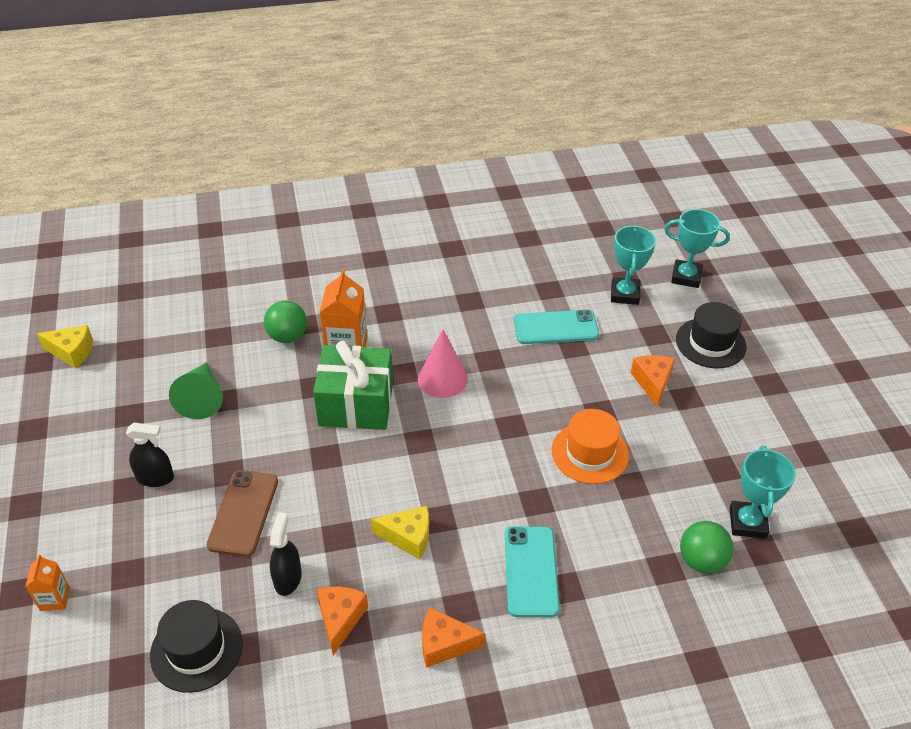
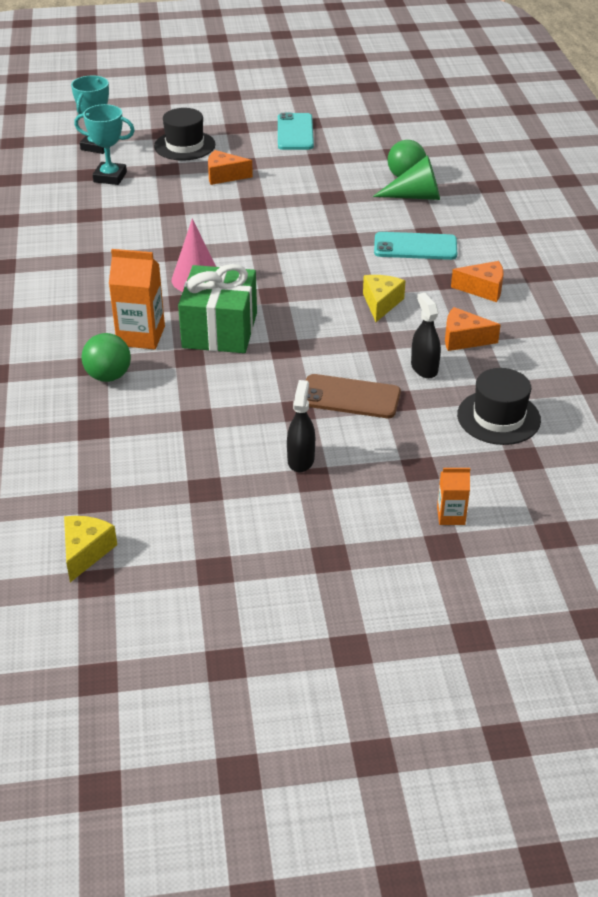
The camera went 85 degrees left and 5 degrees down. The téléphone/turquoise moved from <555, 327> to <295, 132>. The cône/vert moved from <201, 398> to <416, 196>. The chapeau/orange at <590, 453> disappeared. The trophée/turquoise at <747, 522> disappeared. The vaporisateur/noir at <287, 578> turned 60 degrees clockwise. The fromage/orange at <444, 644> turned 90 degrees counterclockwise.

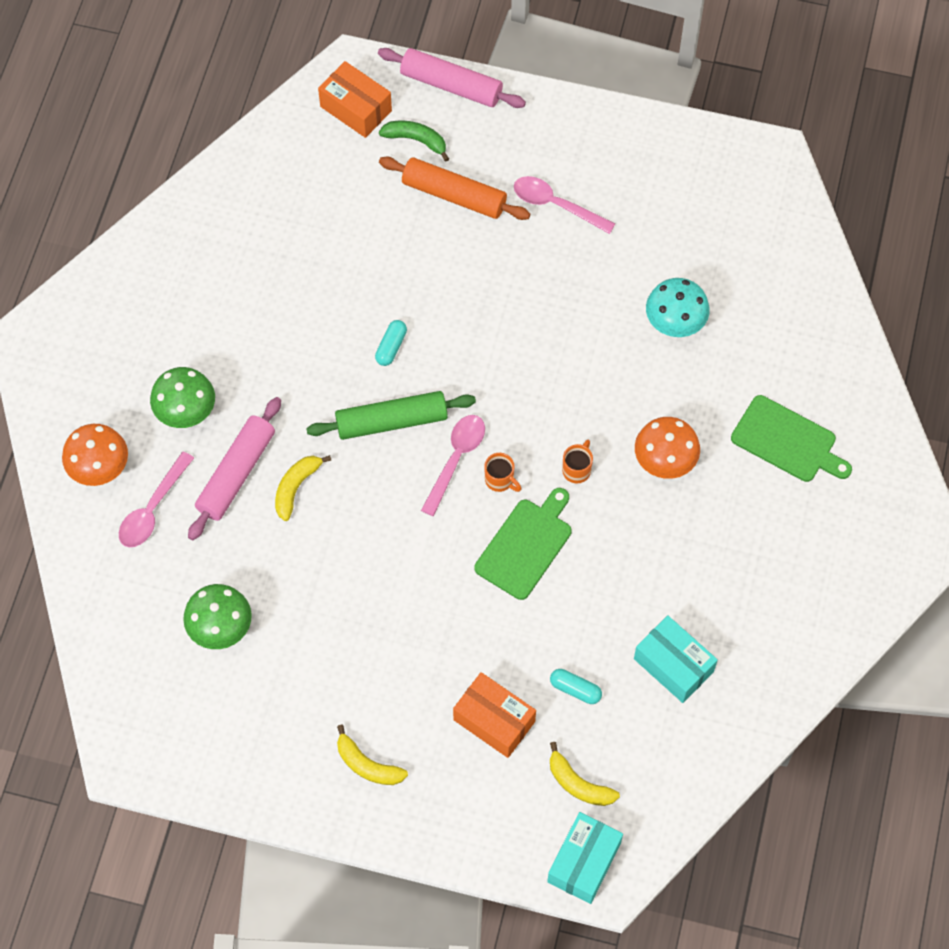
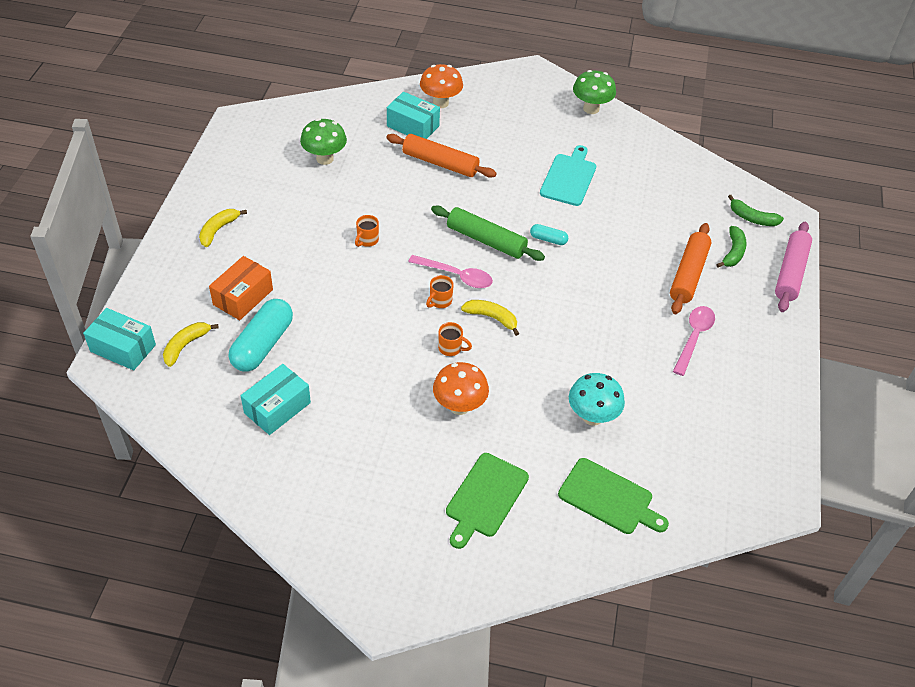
The camera went 85 degrees right and 15 degrees down. The boîte/orange at <356, 108> was replaced by the banane/vert at <752, 218>. The champignon/vert moved from <186, 413> to <591, 109>. The rouleau à pâtisserie/vert at <391, 421> turned 45 degrees counterclockwise. The rouleau à pâtisserie/rose at <237, 474> became the rouleau à pâtisserie/orange at <440, 163>. The cuillère/rose at <153, 509> was replaced by the boîte/turquoise at <413, 126>. The banane/jaune moved from <296, 487> to <492, 318>. The planche à découper/vert moved from <526, 545> to <609, 498>. The gélule/turquoise at <575, 689> changed to 2.08 times the size. The planche à découper/turquoise at <569, 178> appeared. The tasse/orange at <367, 240> appeared.

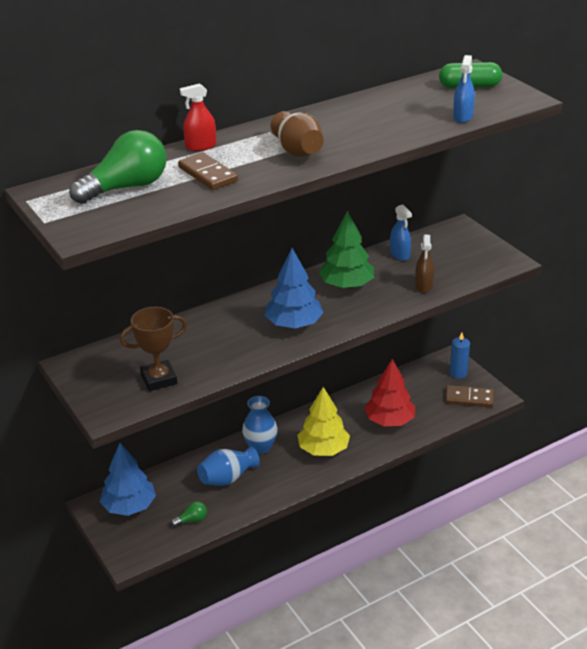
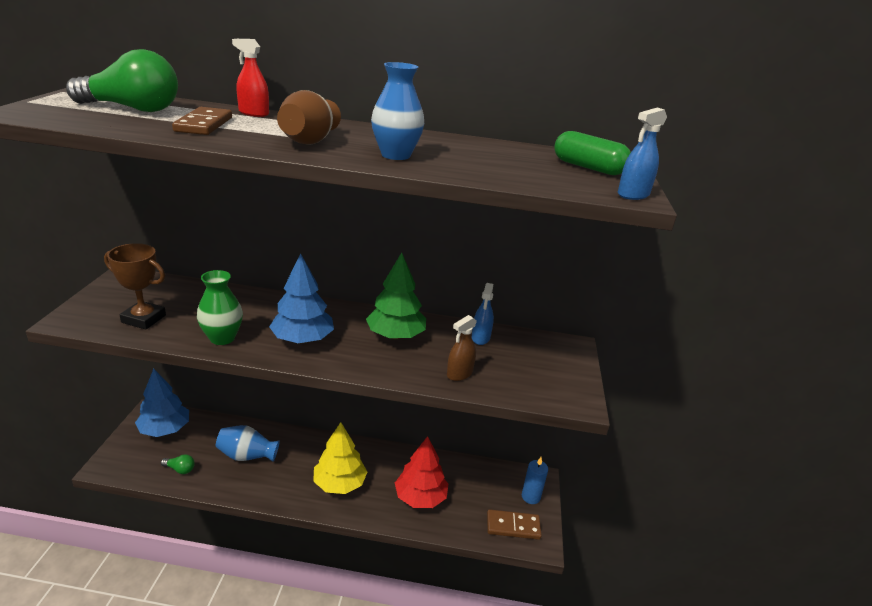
The camera went 35 degrees right and 5 degrees down. The vaporisateur/bleu moved from <463, 117> to <633, 195>. The domino/marron at <469, 398> turned 45 degrees counterclockwise. The vase/bleu moved from <260, 447> to <395, 155>. The vase/vert at <222, 338> appeared.

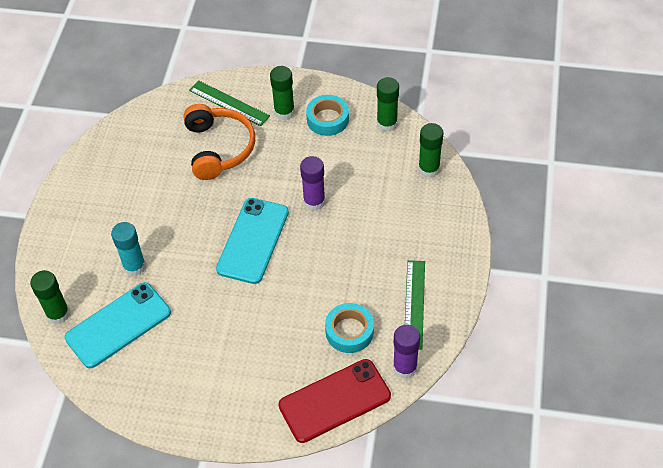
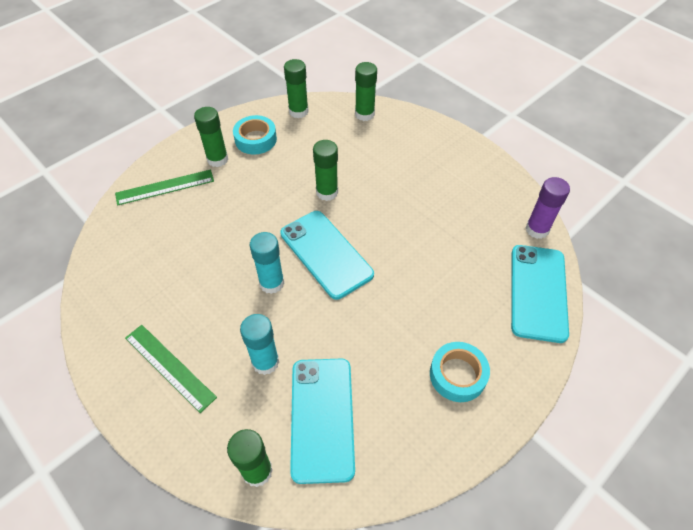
The camera went 55 degrees left and 0 degrees up. The casque audio/orange at <218, 148> disappeared. The bâton de colle/violet at <314, 201> became the bâton de colle/vert at <327, 192>. The règle/vert moved from <414, 304> to <169, 367>. The ruban adhésif/turquoise moved from <349, 331> to <457, 375>. The téléphone/rouge at <334, 401> became the téléphone/turquoise at <538, 292>. The bâton de colle/turquoise at <271, 283> appeared.

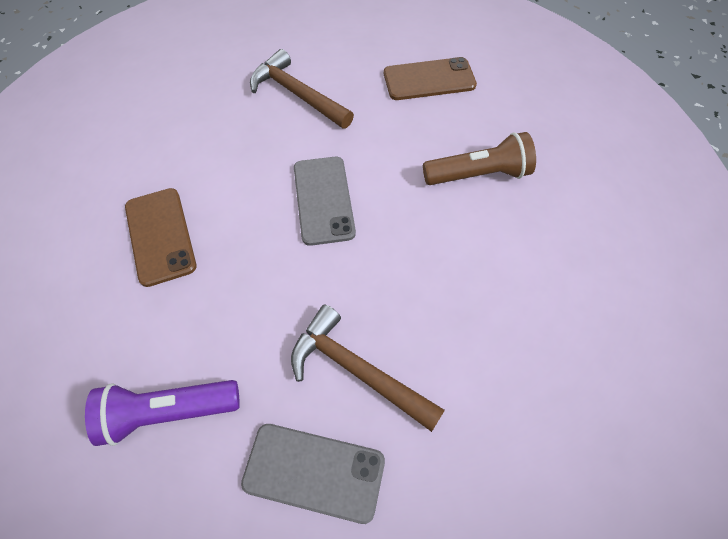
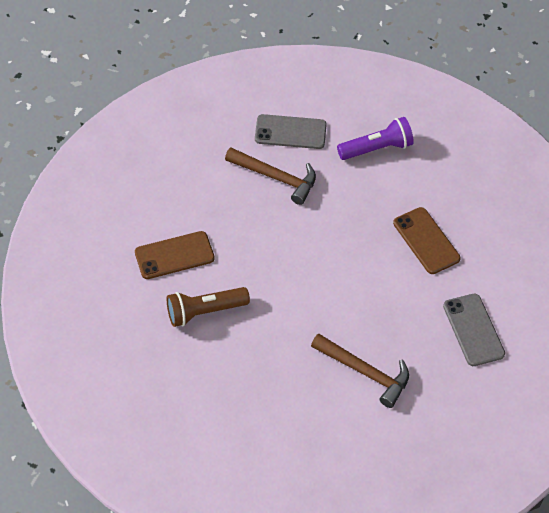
The camera went 170 degrees right and 5 degrees down. The téléphone/marron moved from <429, 79> to <174, 255>. The téléphone/gris moved from <323, 200> to <473, 330>.

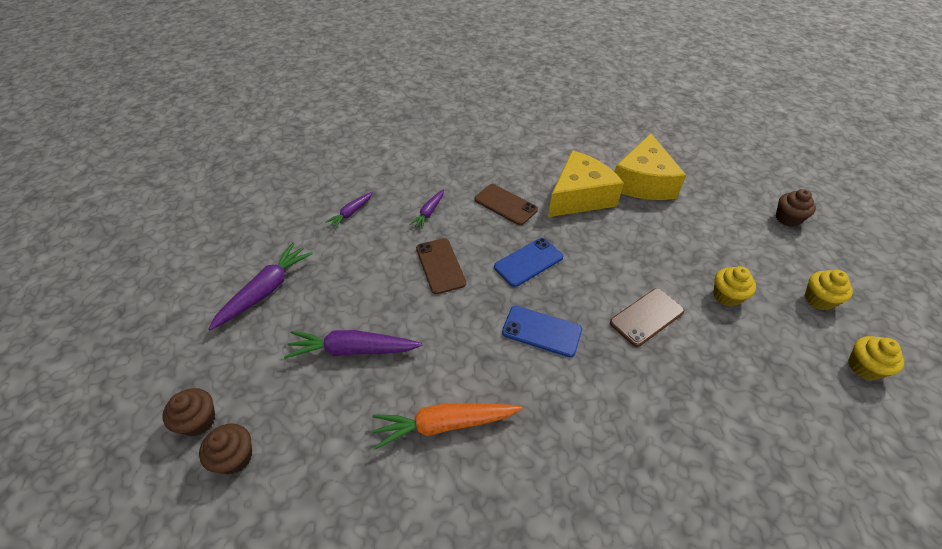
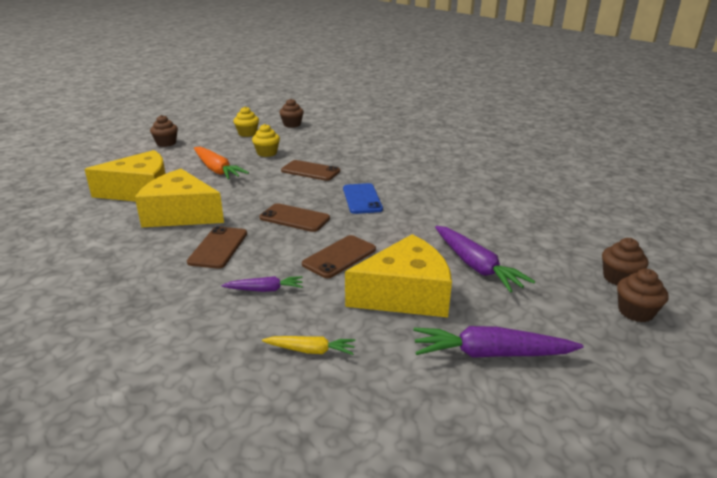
The camera went 120 degrees left and 20 degrees down. The carotte/violet at <351, 213> became the carotte/jaune at <311, 350>. The téléphone/bleu at <528, 262> became the téléphone/marron at <294, 218>. The muffin/jaune at <864, 367> became the muffin/marron at <292, 125>. The carotte/orange moved from <444, 425> to <217, 170>. The fromage/jaune at <405, 295> appeared.

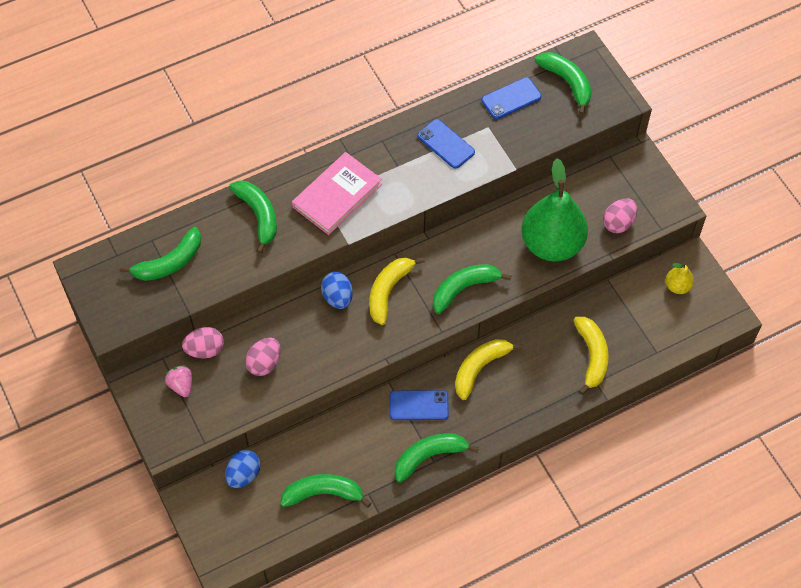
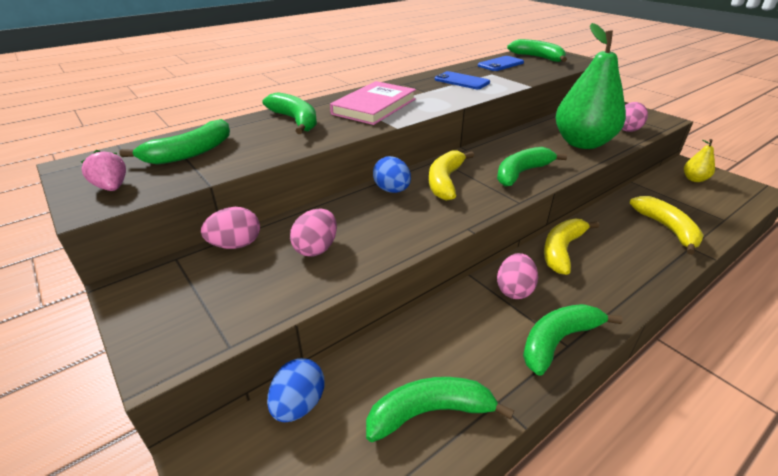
The camera went 10 degrees left and 25 degrees down. The fraise/rose moved from <181, 385> to <112, 187>. The téléphone/bleu at <418, 405> was replaced by the œuf/rose at <514, 290>.

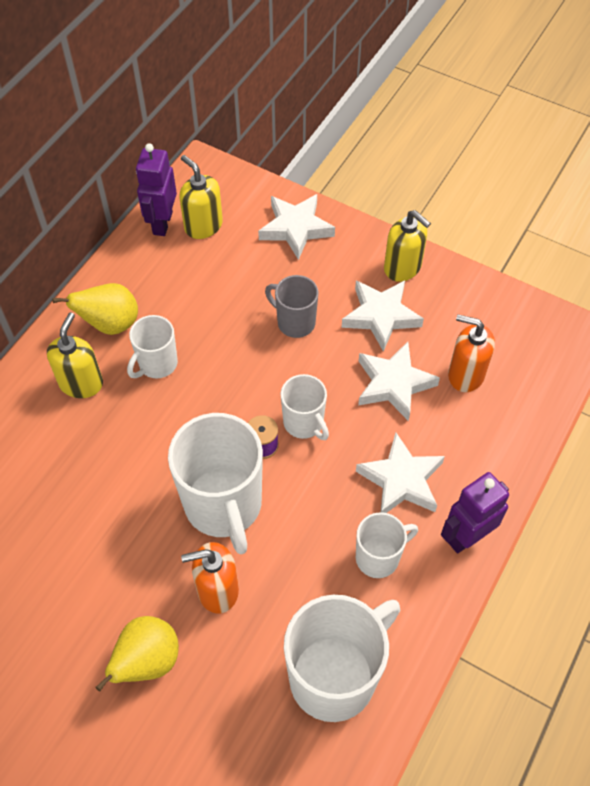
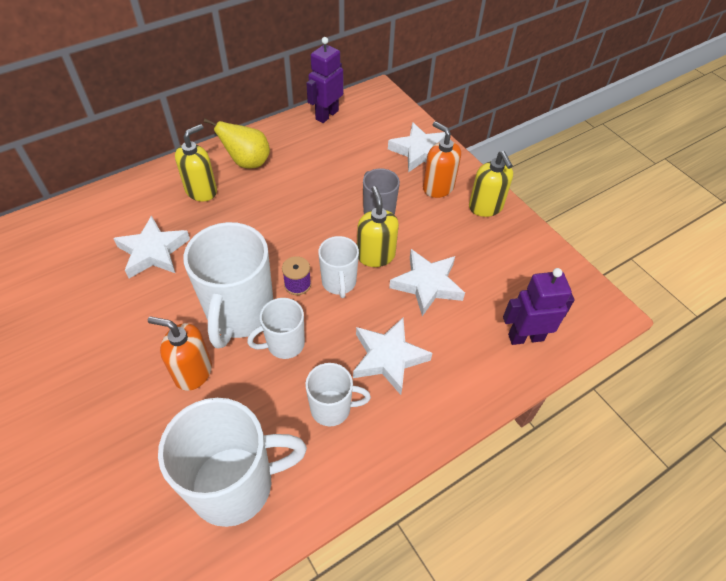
The camera went 25 degrees right and 5 degrees down. The distributeur de savon/jaune moved from <203, 226> to <375, 255>. The étoile/blanc moved from <381, 316> to <153, 252>. The distributeur de savon/orange moved from <465, 374> to <438, 187>. The tasse/blanc moved from <157, 364> to <284, 344>. The robot/violet moved from <467, 537> to <525, 337>. The poire/jaune at <147, 661> disappeared.

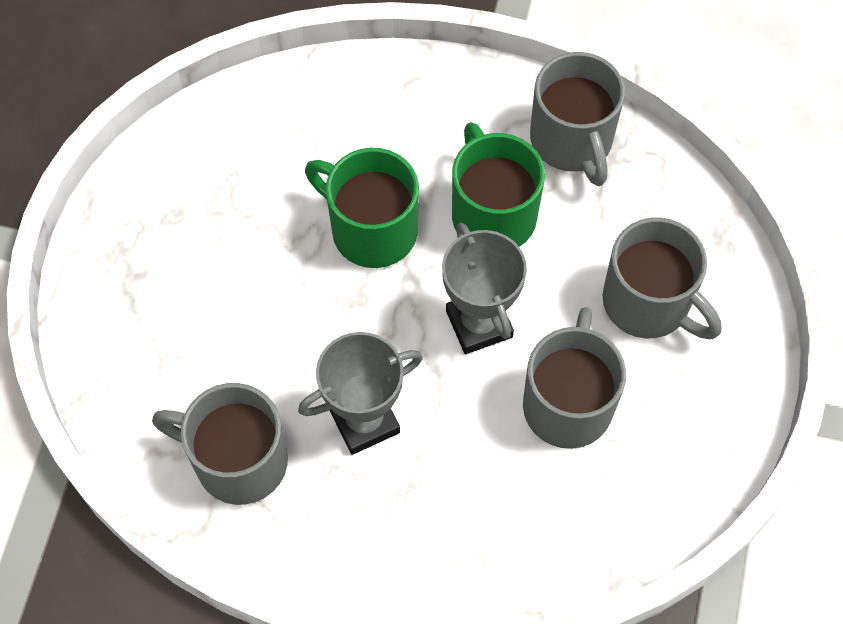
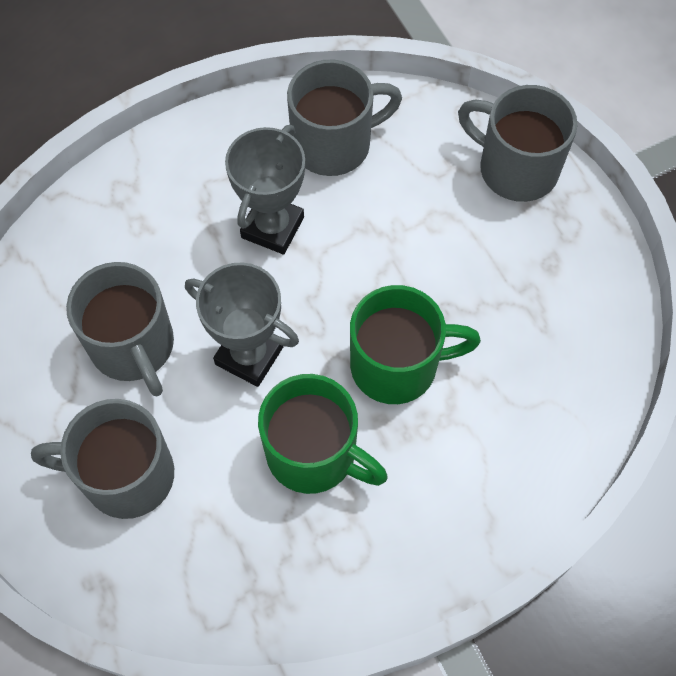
The camera went 140 degrees right and 0 degrees up. The tasse/gris moved from <572, 141> to <515, 168>.

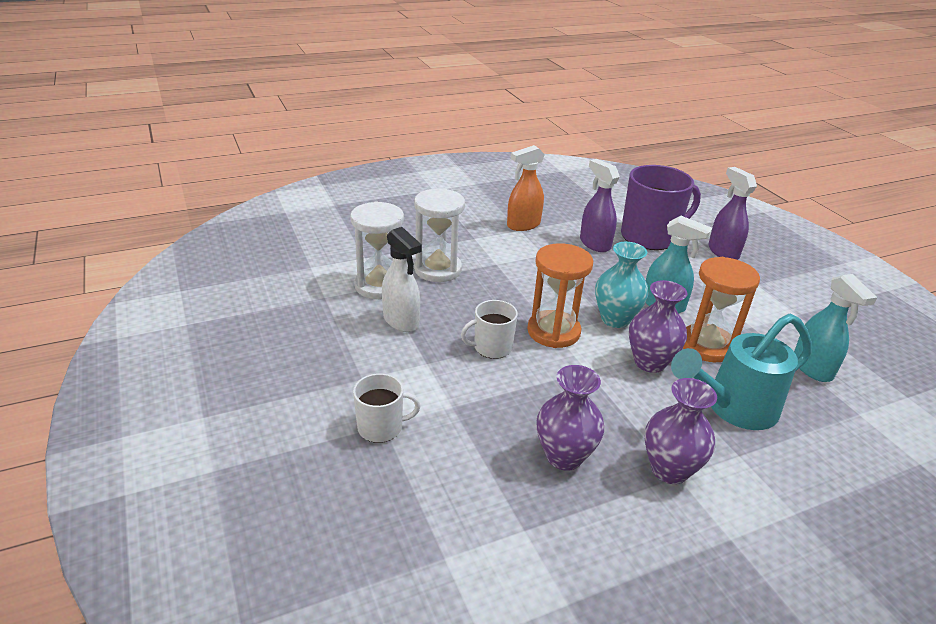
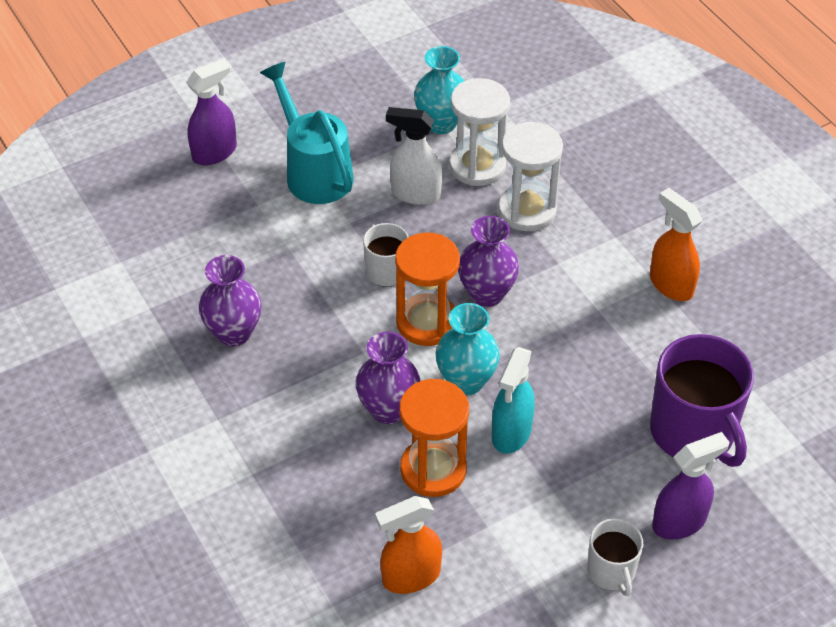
The camera went 85 degrees right and 15 degrees up. The vaporisateur/violet moved from <594, 244> to <215, 152>. The vaporisateur/blanc at <401, 321> turned 60 degrees clockwise. The vaporisateur/turquoise at <812, 368> became the vaporisateur/orange at <410, 576>. The arrosoir/turquoise moved from <732, 408> to <314, 171>. The tasse/blanc moved from <381, 427> to <611, 571>. The vase/violet moved from <669, 470> to <487, 294>. The vase/turquoise at <441, 123> appeared.

